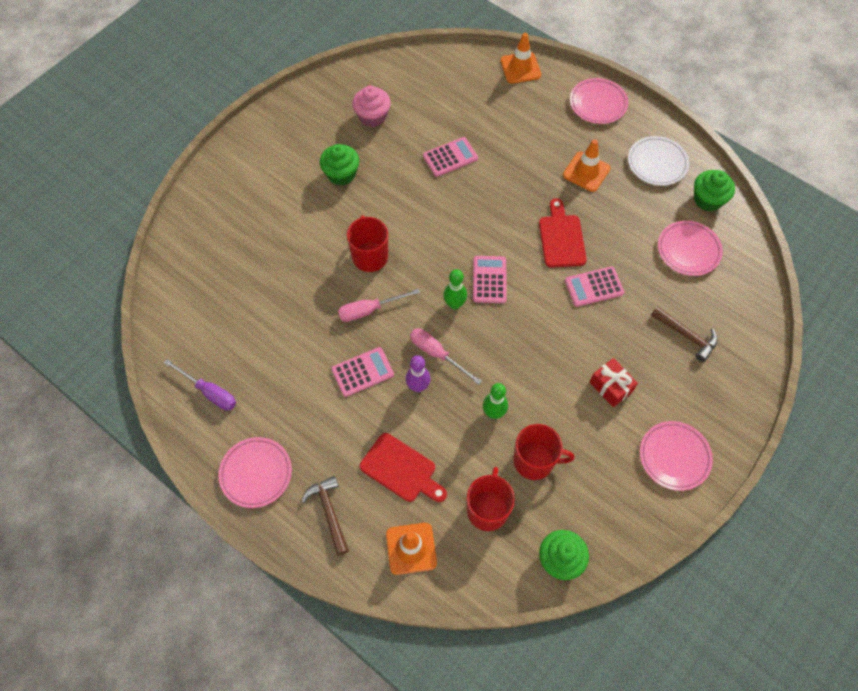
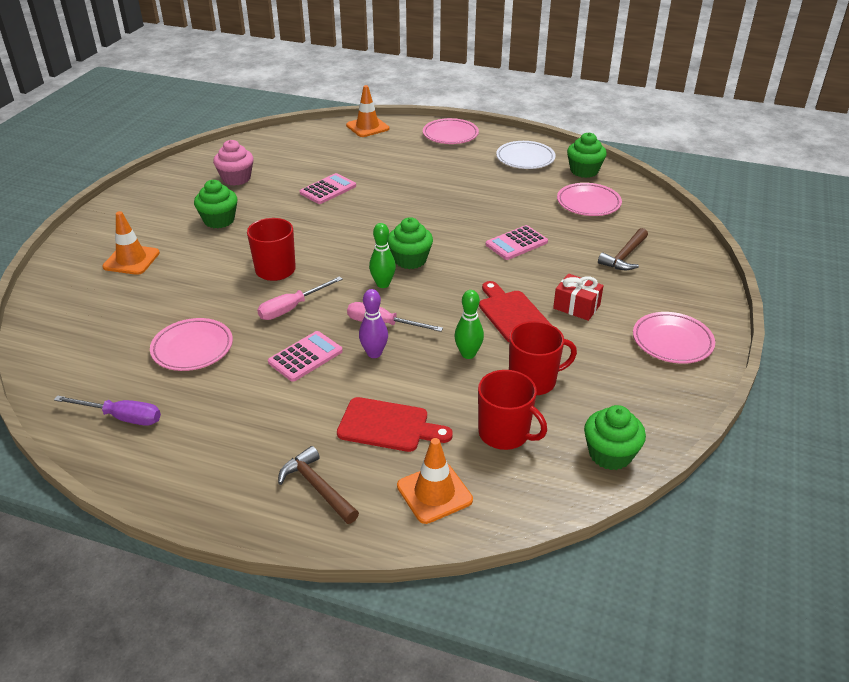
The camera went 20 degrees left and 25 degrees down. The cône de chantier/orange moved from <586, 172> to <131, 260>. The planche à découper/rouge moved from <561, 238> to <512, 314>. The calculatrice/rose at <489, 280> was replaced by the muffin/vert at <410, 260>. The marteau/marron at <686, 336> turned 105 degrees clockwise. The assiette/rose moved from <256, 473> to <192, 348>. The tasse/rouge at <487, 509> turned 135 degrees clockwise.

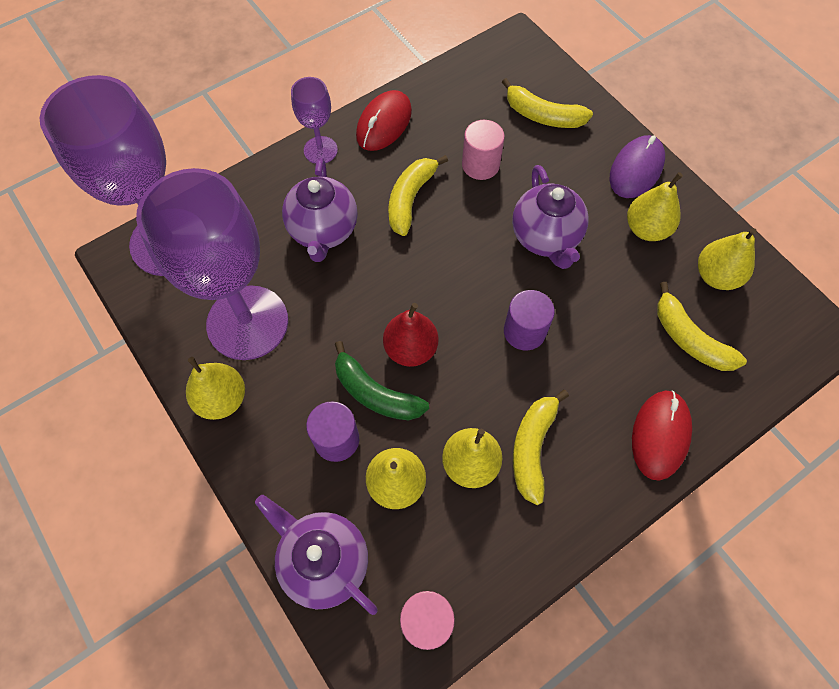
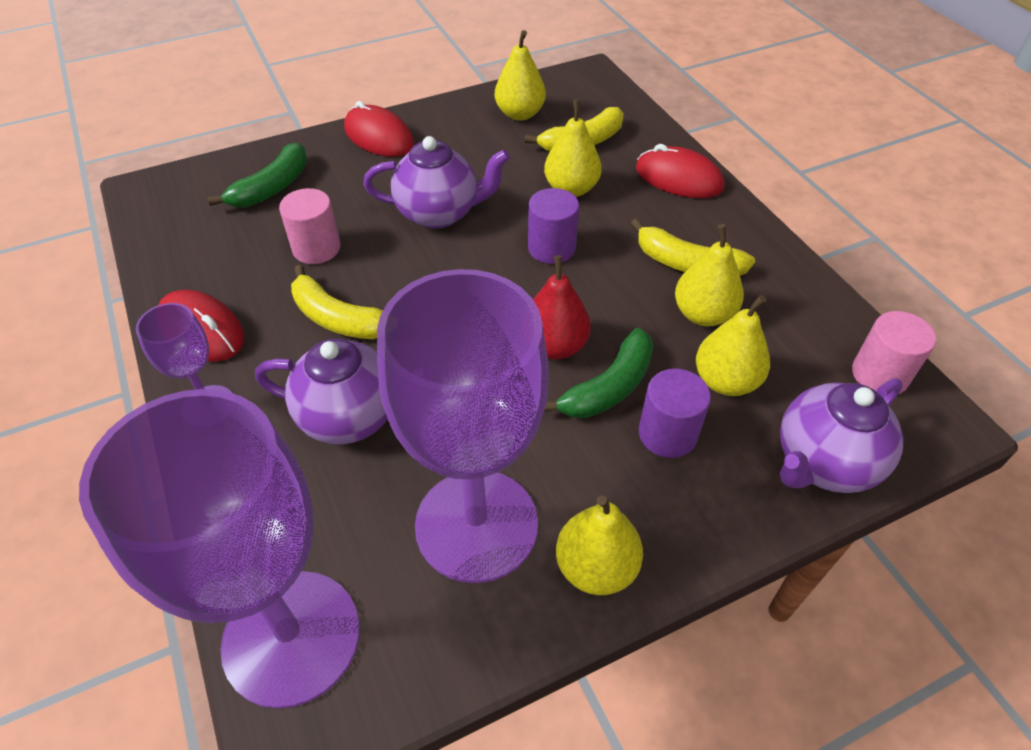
The camera went 80 degrees left and 15 degrees down. The banane/jaune at <543, 115> became the banane/vert at <272, 187>. The souris/violet at <636, 169> became the souris/rouge at <379, 137>. The poire/jaune moved from <646, 229> to <571, 189>.

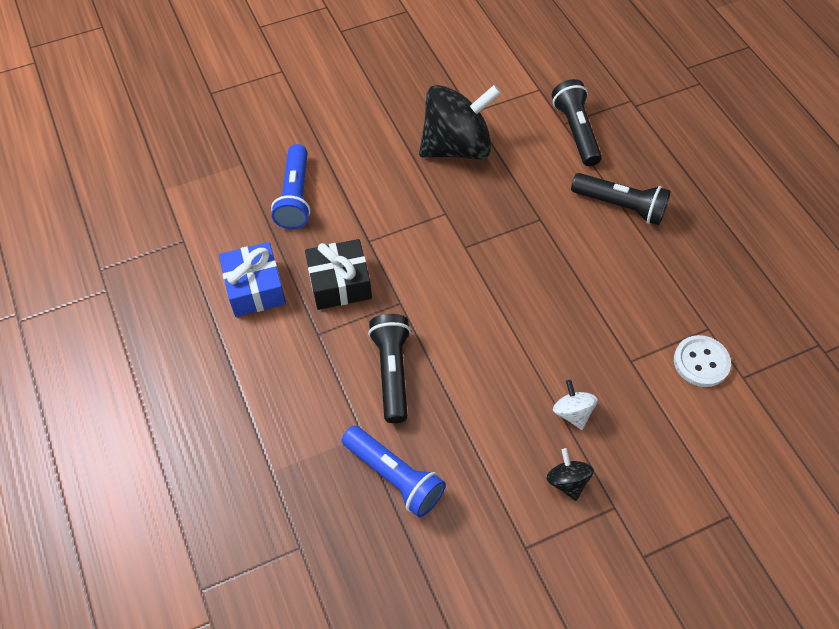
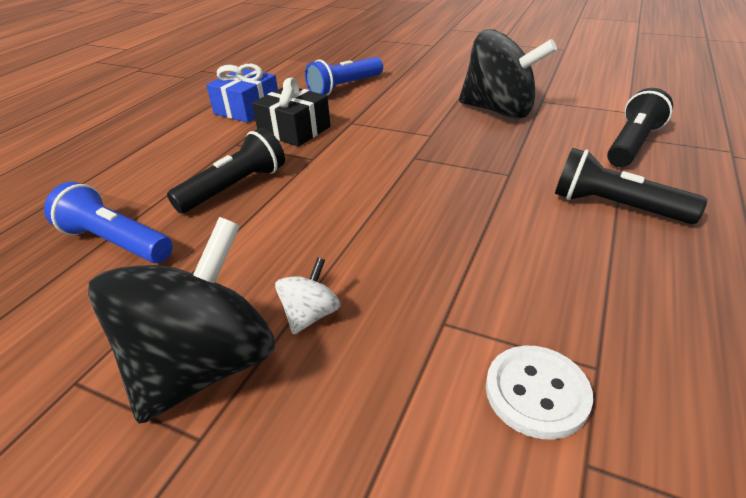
The camera went 50 degrees right and 20 degrees down. The lampe de poche/noir at <620, 206> turned 135 degrees clockwise. The lampe de poche/bleu at <394, 477> turned 120 degrees clockwise. The toupie/noir at <567, 481> changed to 2.32 times the size.

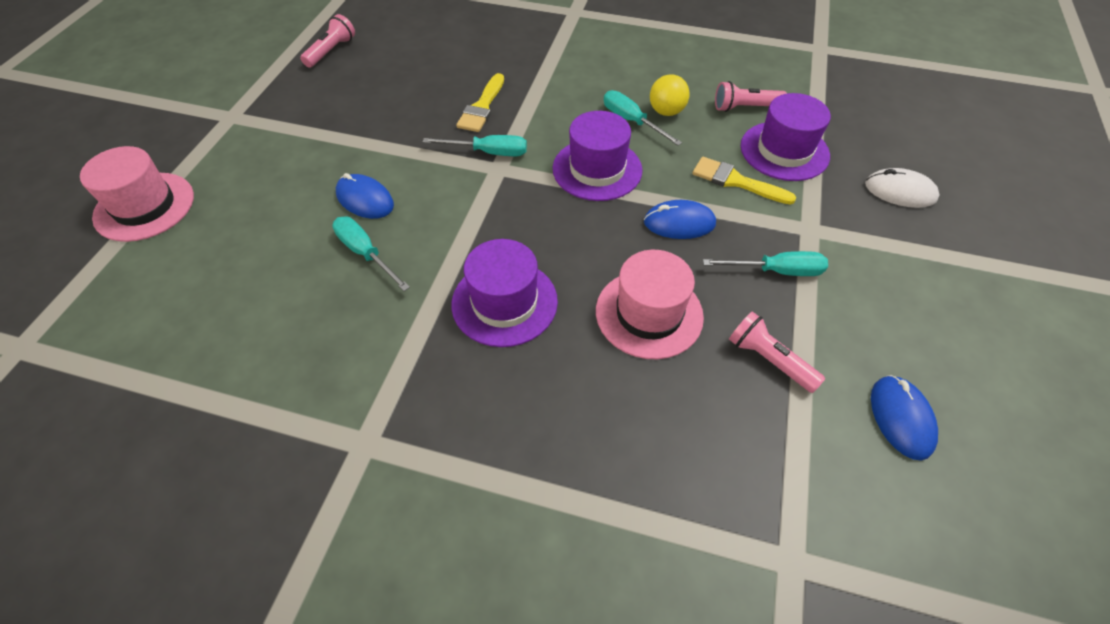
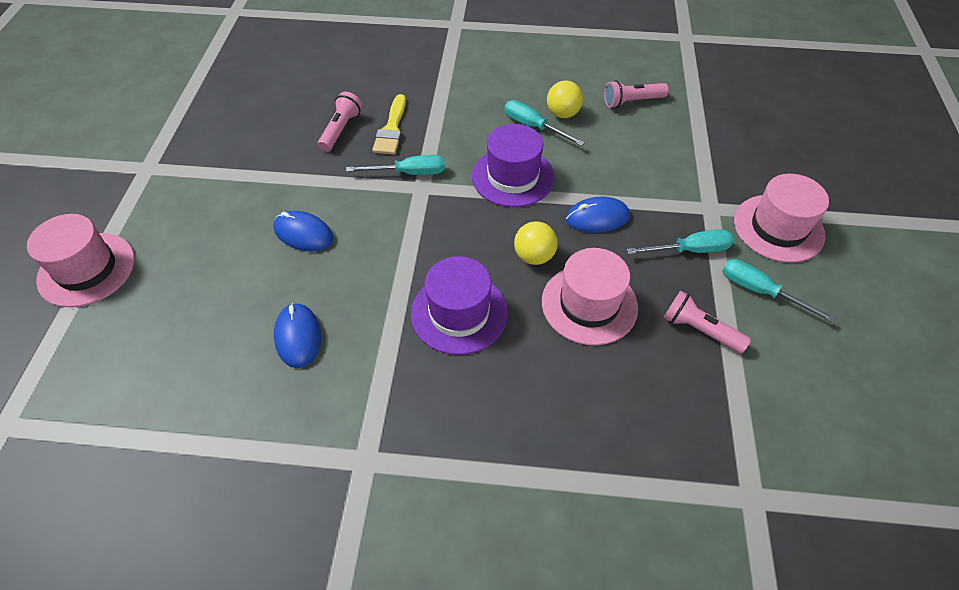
The camera went 10 degrees left and 0 degrees up. The lampe de poche/rose moved from <331, 51> to <341, 129>. The chapeau/violet at <784, 151> disappeared. The pinceau/jaune at <736, 181> disappeared. The souris/blanc at <900, 191> disappeared. The tournevis/turquoise moved from <365, 253> to <759, 291>. The souris/bleu moved from <901, 418> to <298, 336>. The chapeau/rose at <778, 228> appeared. The balle/jaune at <534, 256> appeared.

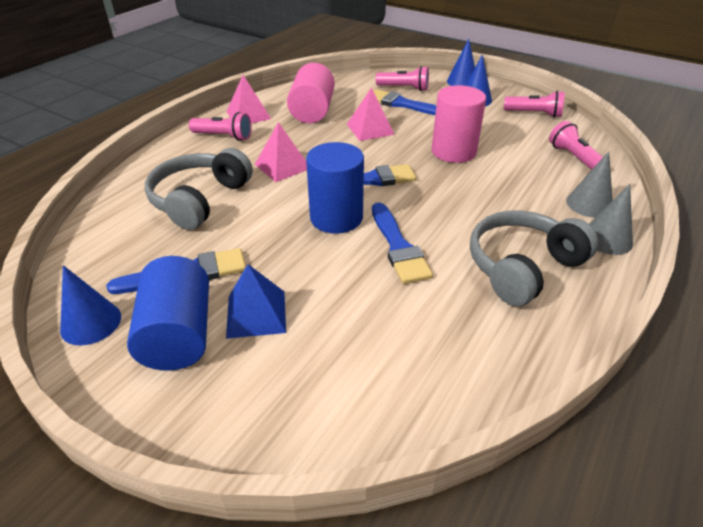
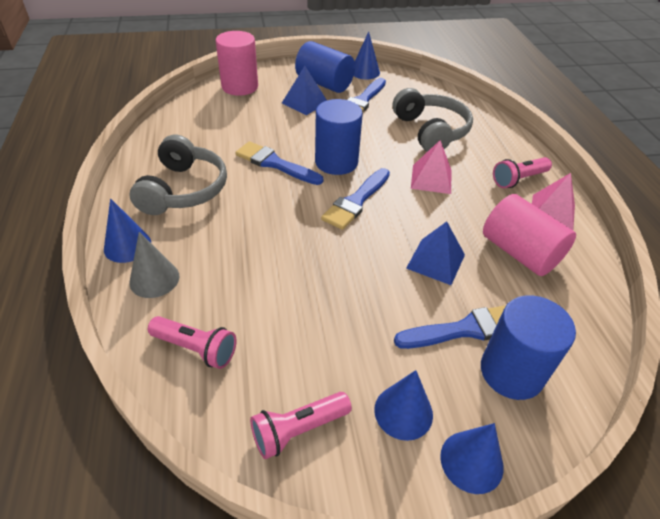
The camera went 135 degrees right and 5 degrees up. The lampe de poche/rose at <404, 88> was replaced by the cylindre/bleu at <511, 372>. The cylindre/rose moved from <453, 151> to <240, 86>. The pyramide/rose at <370, 129> became the pyramide/bleu at <435, 261>. The cône/gris at <607, 239> became the cône/bleu at <127, 246>.

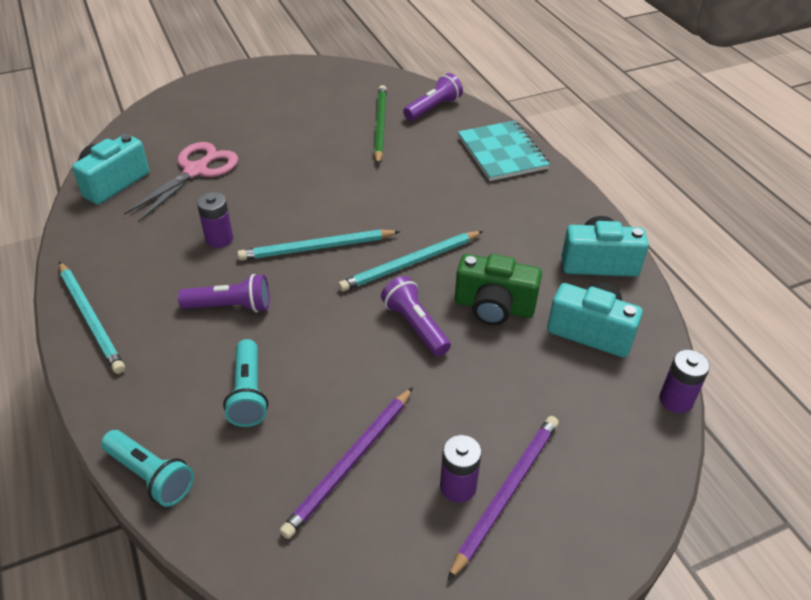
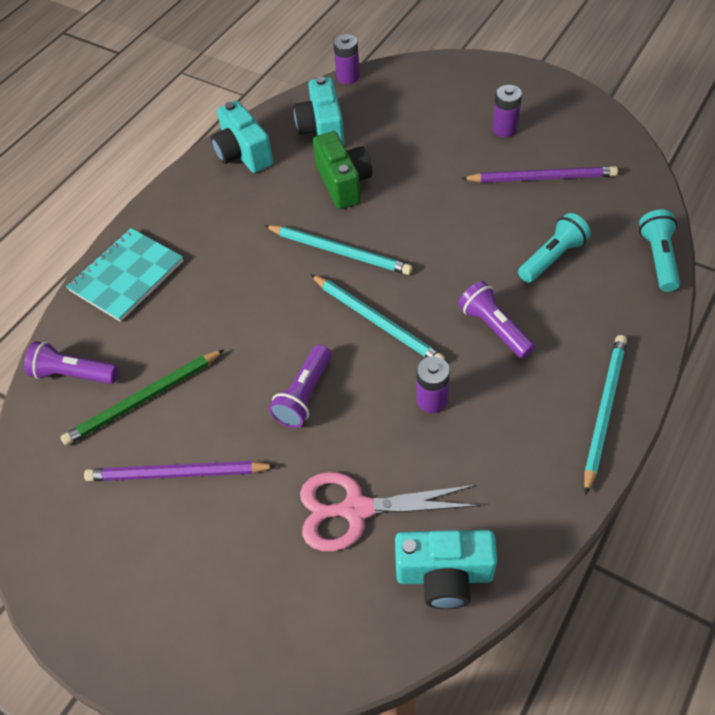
The camera went 120 degrees left and 10 degrees up. The lampe de poche/violet moved from <415, 326> to <304, 395>. The crayon/violet moved from <506, 493> to <177, 474>.

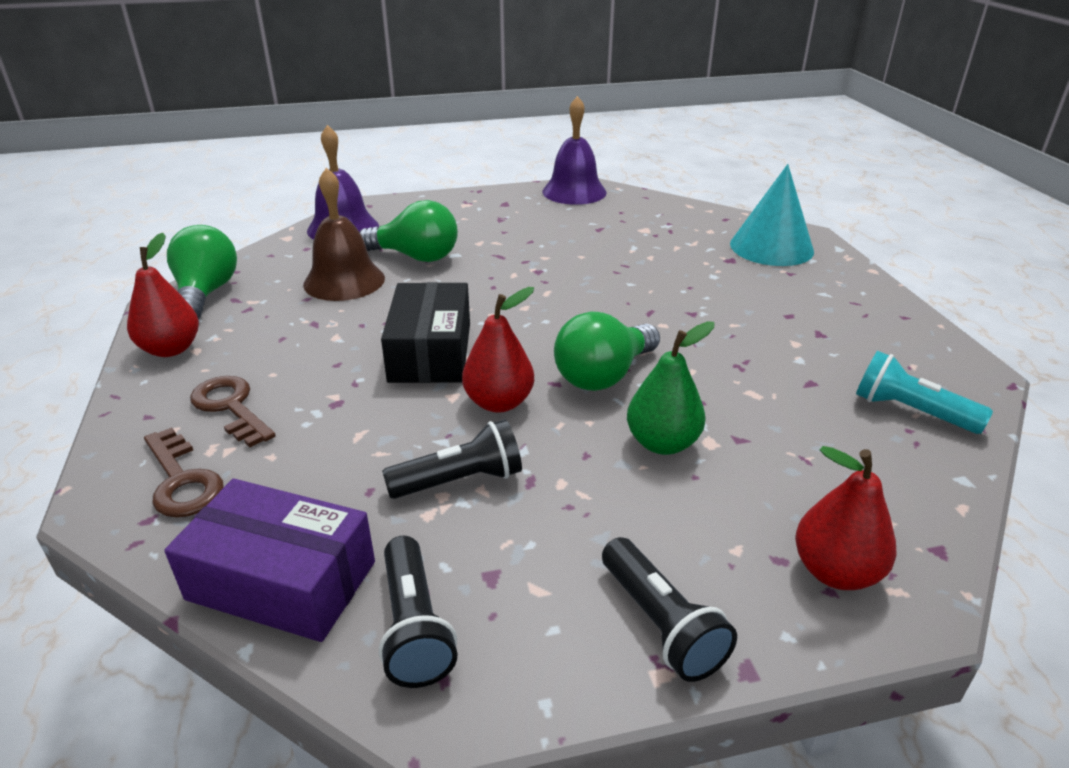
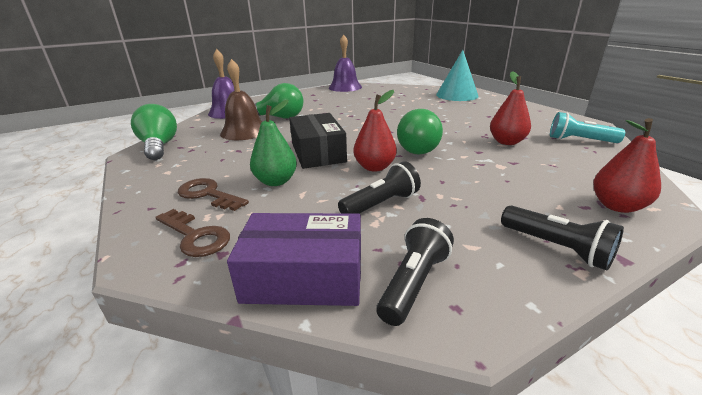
The camera went 15 degrees left and 5 degrees down. The poire/rouge moved from <171, 349> to <506, 142>. The poire/vert moved from <662, 443> to <276, 181>. The lampe de poche/noir at <414, 627> turned 120 degrees counterclockwise.

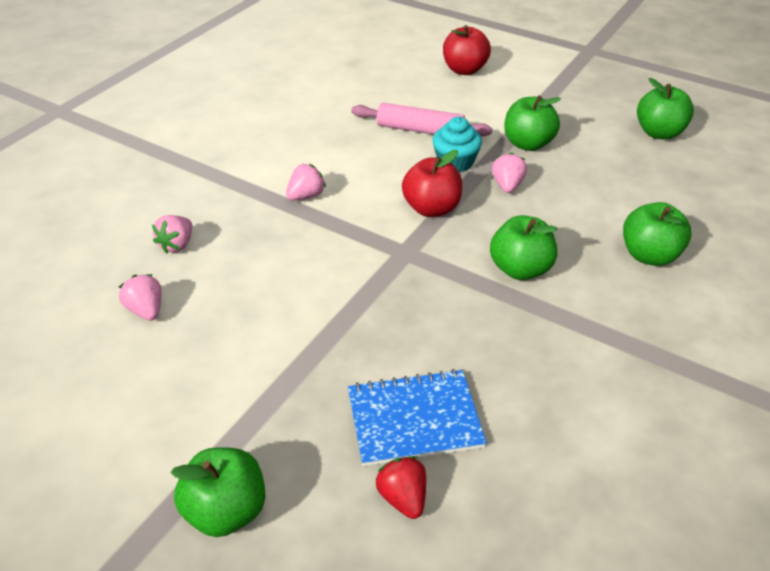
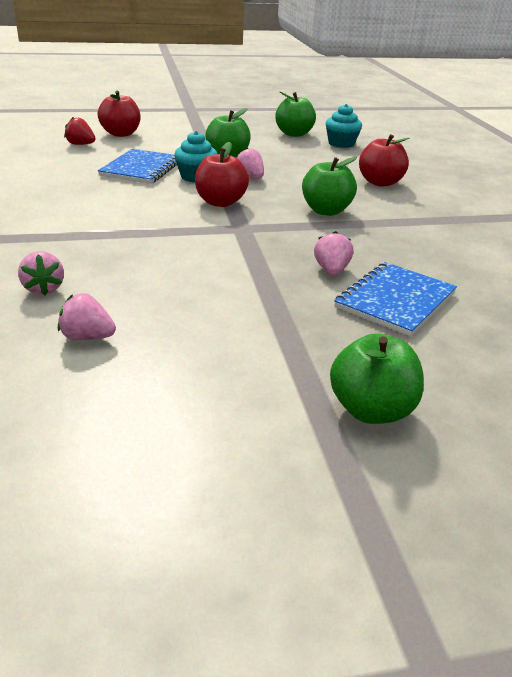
The camera went 45 degrees left and 10 degrees down. The rouleau à pâtisserie/rose at <420, 130> was replaced by the carnet/bleu at <141, 168>. The fraise/rose moved from <306, 196> to <331, 270>. The pomme/vert at <649, 255> became the pomme/rouge at <380, 182>. The fraise/rouge moved from <403, 497> to <81, 144>. The muffin/turquoise at <341, 143> appeared.

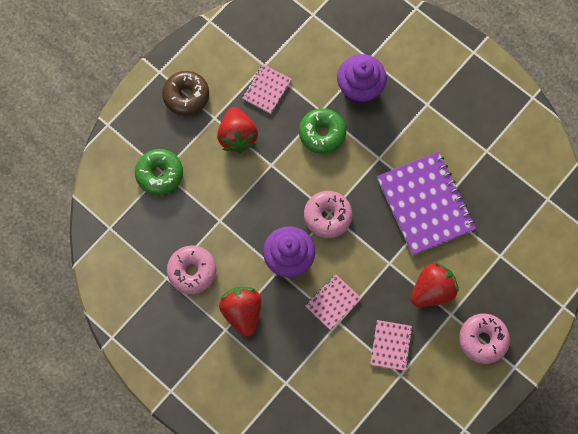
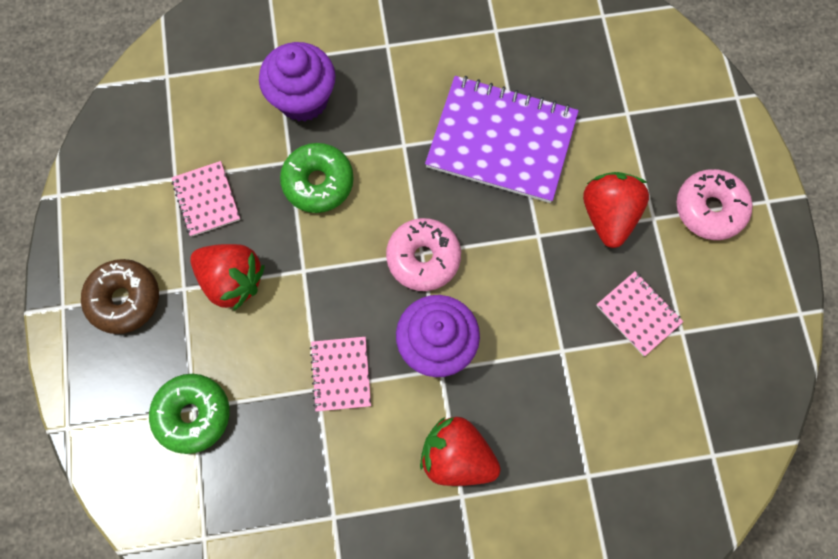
The camera went 50 degrees left and 0 degrees up. The beignet/rose at <192, 271> disappeared. The carnet/rose moved from <332, 302> to <341, 374>.

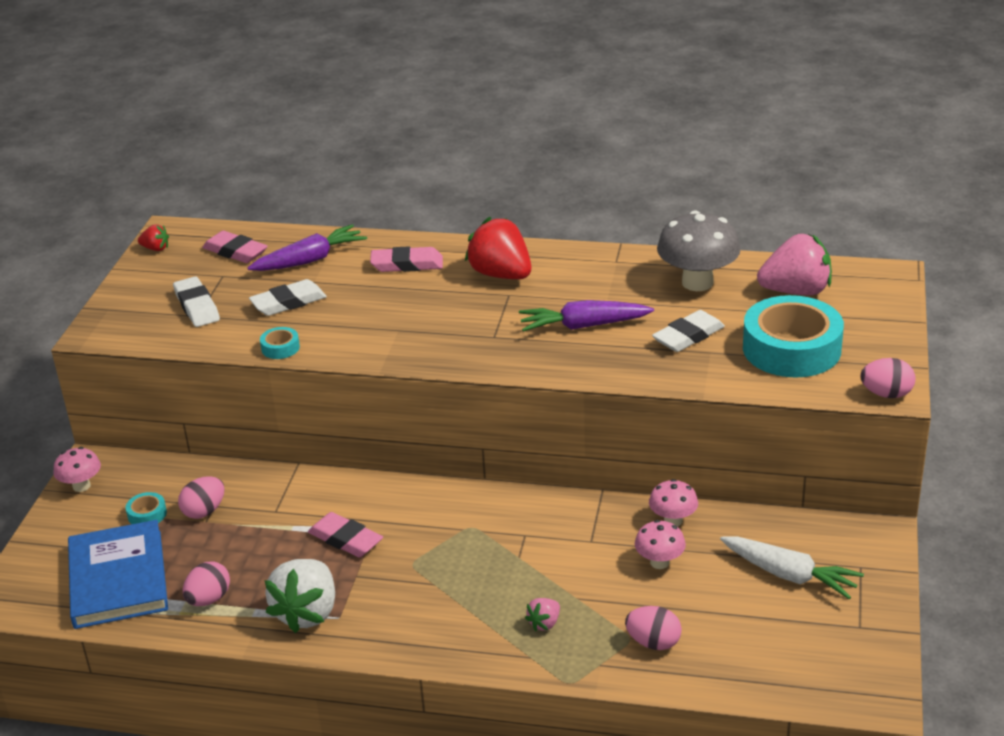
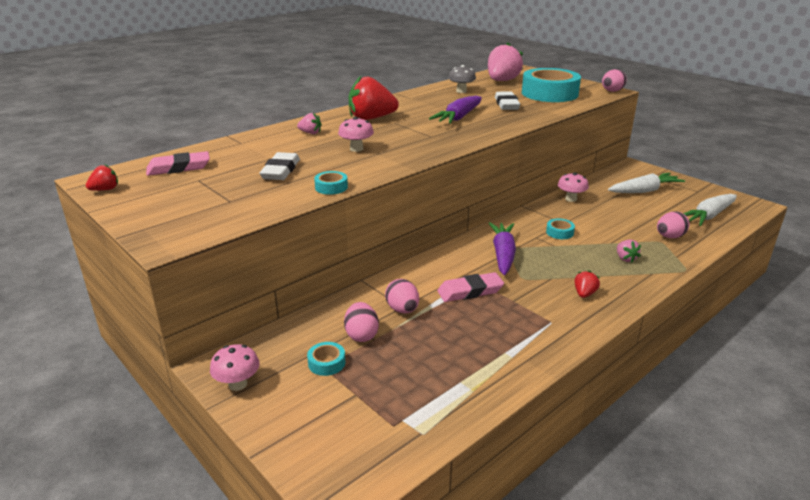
The camera went 55 degrees left and 5 degrees down. The champignon/gris at <697, 283> changed to 0.55 times the size. The carotte/violet moved from <310, 260> to <503, 254>. The gomme/rose at <407, 264> was replaced by the fraise/rose at <310, 133>. The gomme/blanc at <197, 306> disappeared. The livre/bleu at <118, 579> disappeared. The champignon/rose moved from <659, 562> to <356, 149>. The fraise/blanc at <307, 613> disappeared. The œuf/rose moved from <209, 599> to <402, 310>. The carotte/blanc at <708, 216> appeared. The ruban adhésif/turquoise at <559, 232> appeared. The fraise/rouge at <584, 294> appeared.

